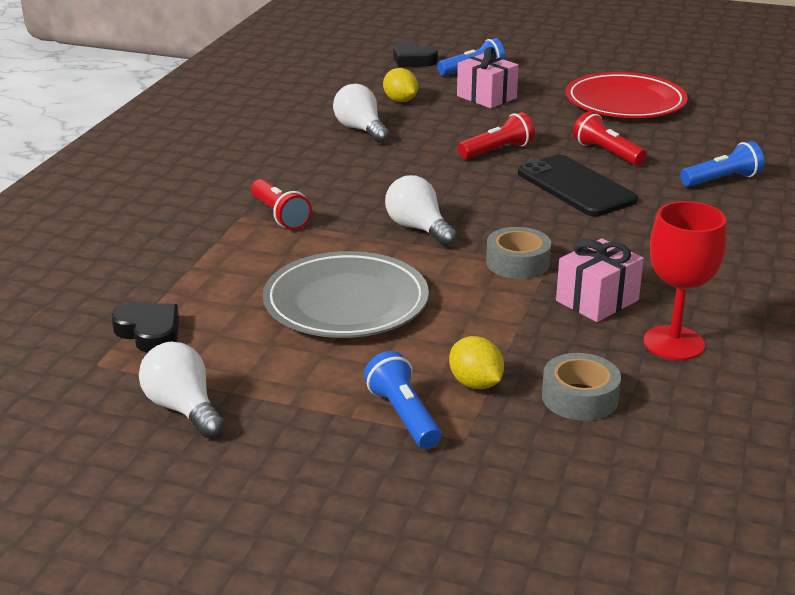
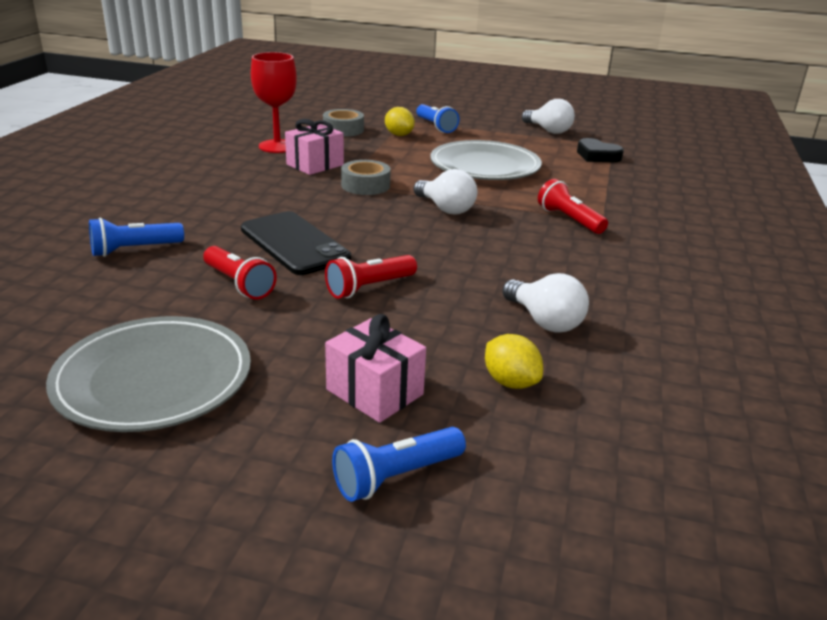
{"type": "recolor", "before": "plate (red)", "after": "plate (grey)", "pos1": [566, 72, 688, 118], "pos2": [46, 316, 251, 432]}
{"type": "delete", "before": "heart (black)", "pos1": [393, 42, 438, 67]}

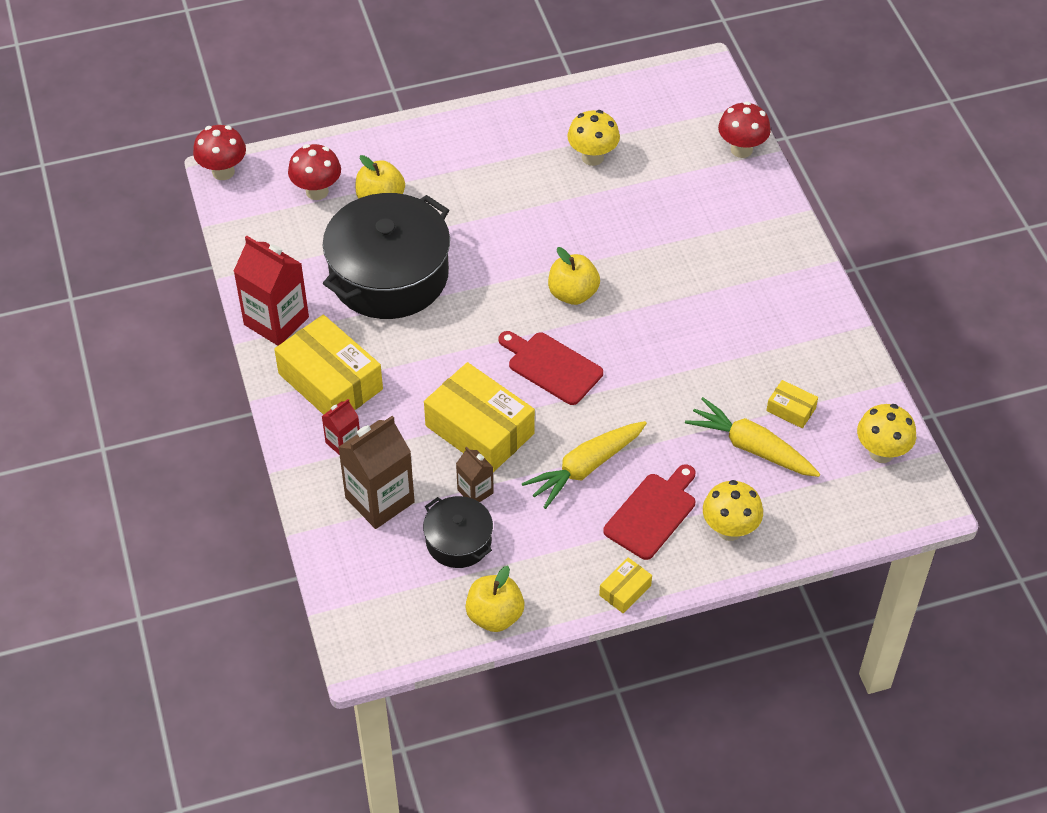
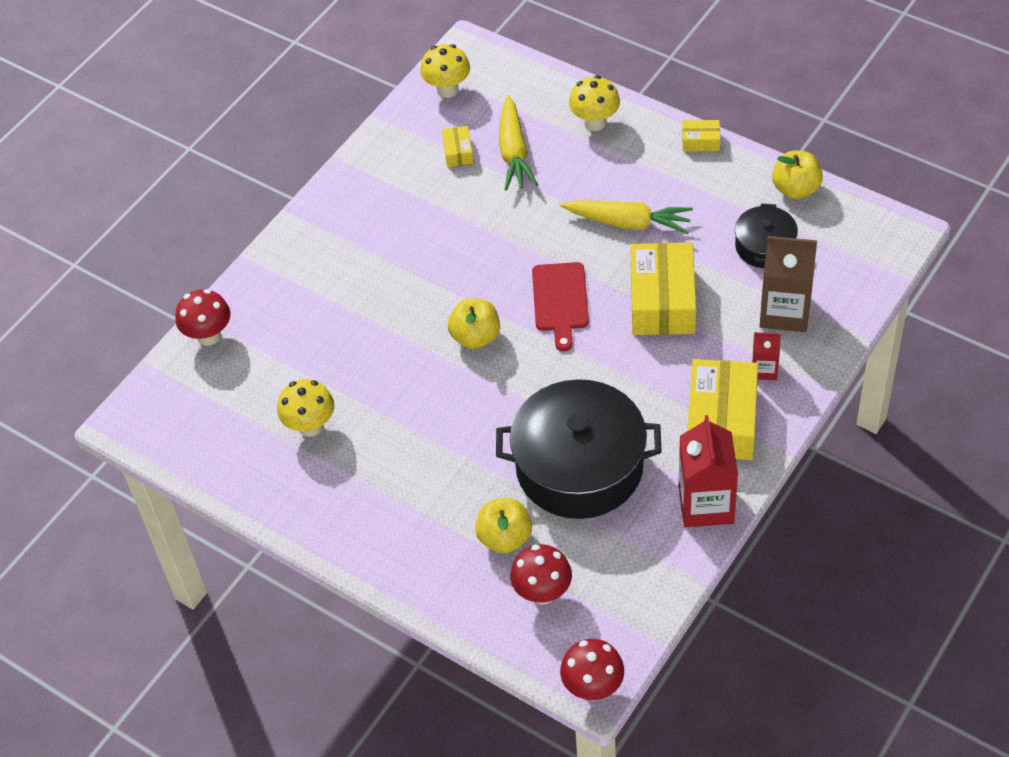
{"type": "delete", "before": "carton (brown)", "pos1": [456, 447, 494, 502]}
{"type": "delete", "before": "cutting board (red)", "pos1": [603, 464, 695, 560]}

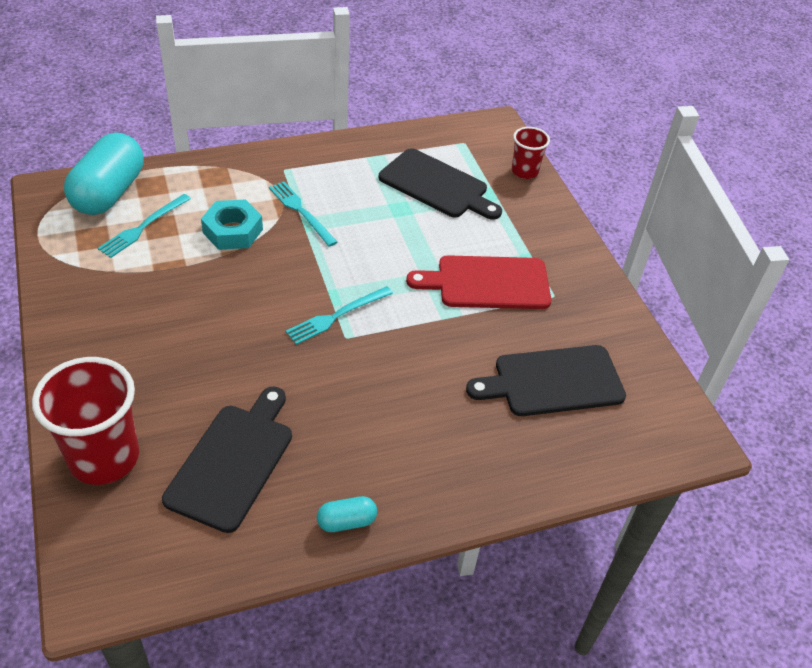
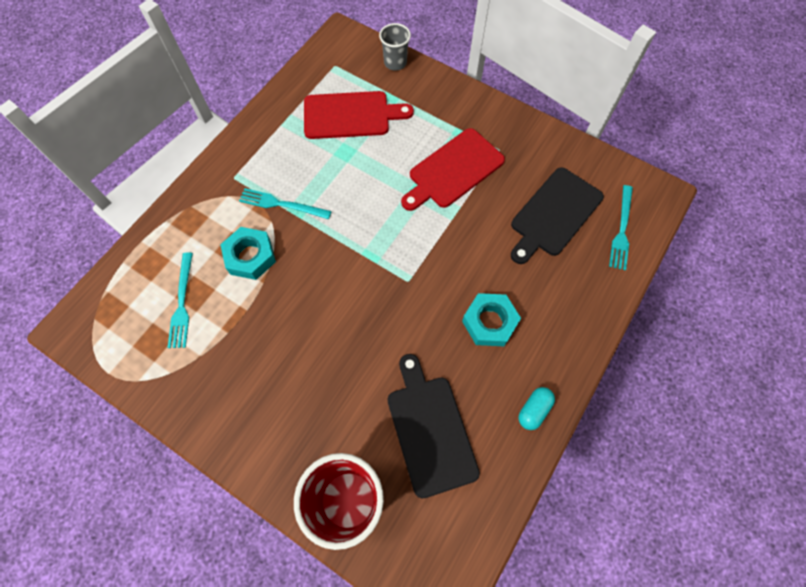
{"type": "recolor", "before": "cutting board (black)", "after": "cutting board (red)", "pos1": [378, 148, 502, 220], "pos2": [304, 91, 414, 139]}
{"type": "recolor", "before": "cup (red)", "after": "cup (grey)", "pos1": [512, 127, 550, 179], "pos2": [379, 23, 411, 71]}
{"type": "insert", "after": "nut (turquoise)", "pos2": [462, 293, 521, 346]}
{"type": "move", "before": "fork (turquoise)", "pos1": [286, 286, 393, 345], "pos2": [609, 185, 633, 270]}
{"type": "delete", "before": "capsule (turquoise)", "pos1": [64, 133, 144, 215]}

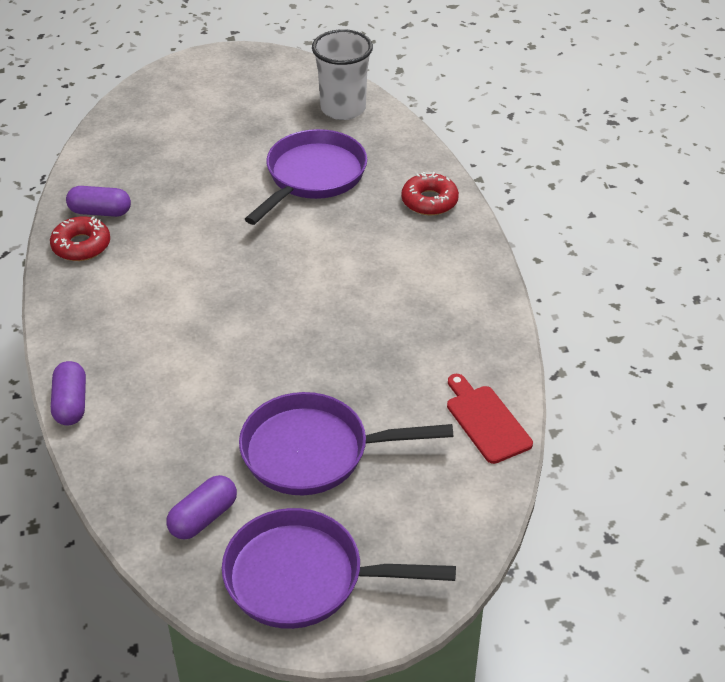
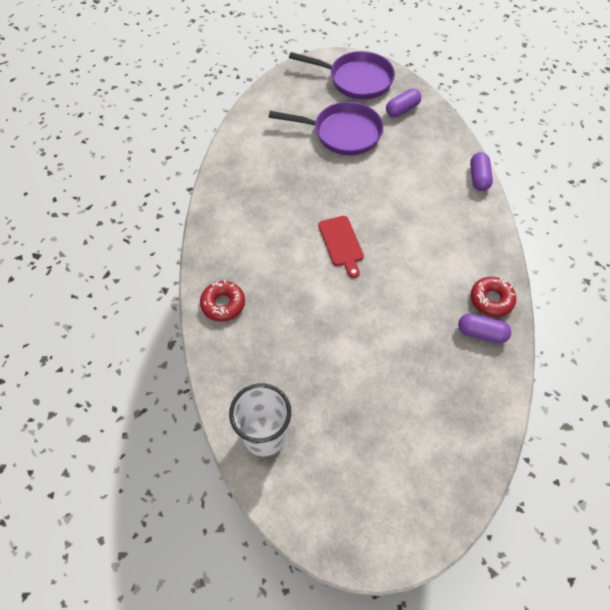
{"type": "move", "before": "cutting board (red)", "pos1": [447, 374, 533, 464], "pos2": [318, 216, 364, 278]}
{"type": "delete", "before": "pan (purple)", "pos1": [245, 129, 367, 225]}

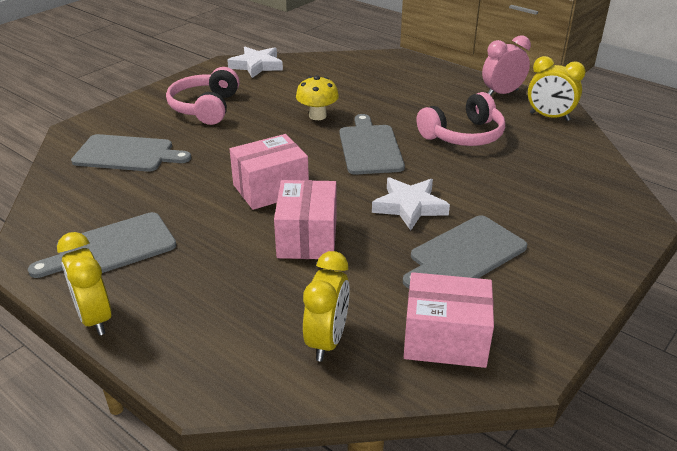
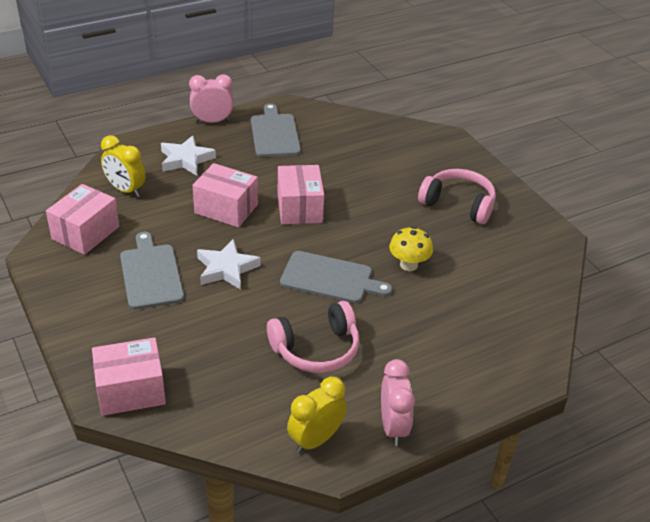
{"type": "insert", "after": "box (pink)", "pos2": [92, 337, 166, 416]}
{"type": "move", "before": "star (white)", "pos1": [227, 47, 283, 78], "pos2": [161, 135, 216, 176]}
{"type": "recolor", "before": "clock (yellow)", "after": "clock (pink)", "pos1": [57, 232, 112, 336], "pos2": [189, 74, 234, 123]}
{"type": "rotate", "before": "headphones (pink)", "pos1": [417, 92, 505, 146], "pos2": [267, 301, 359, 373], "turn": -105}
{"type": "delete", "before": "cutting board (grey)", "pos1": [71, 134, 191, 172]}

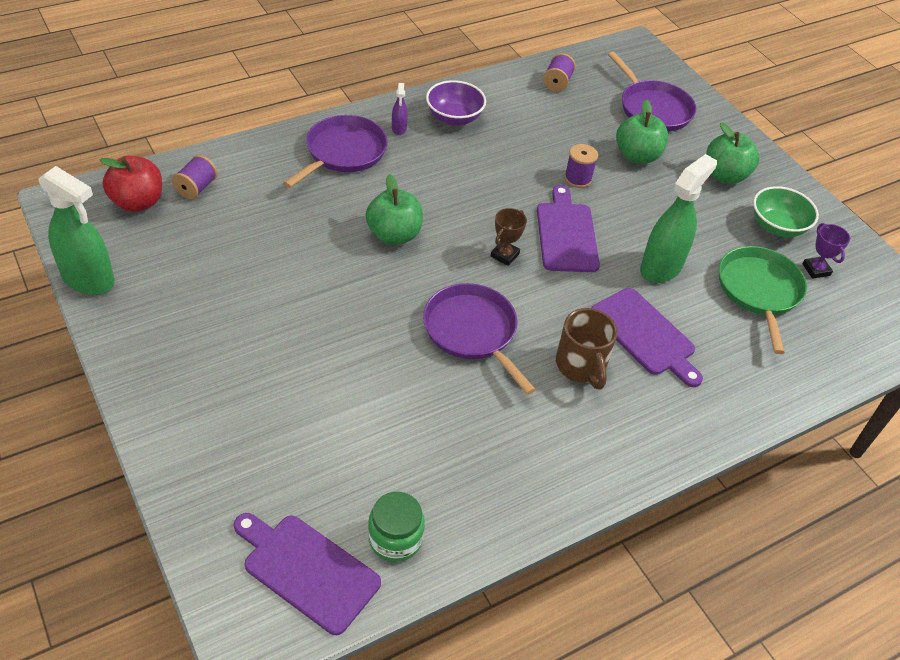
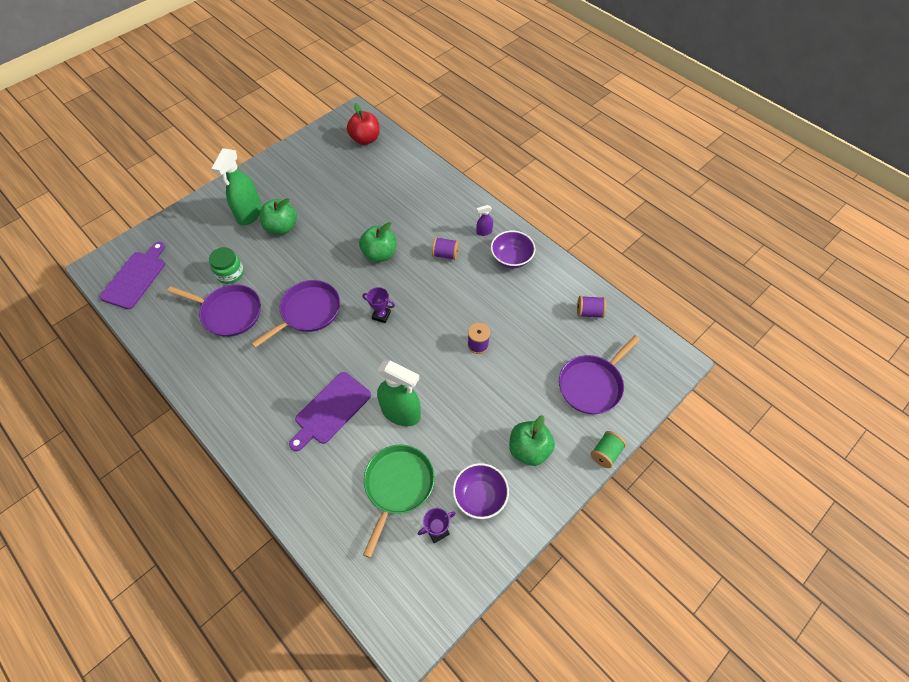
{"type": "move", "before": "pan (purple)", "pos1": [283, 115, 388, 188], "pos2": [167, 284, 261, 337]}
{"type": "move", "before": "jar (green)", "pos1": [368, 492, 425, 562], "pos2": [209, 247, 244, 284]}
{"type": "move", "before": "spray bottle (green)", "pos1": [38, 166, 115, 295], "pos2": [211, 148, 262, 226]}
{"type": "move", "before": "apple (green)", "pos1": [616, 99, 668, 164], "pos2": [260, 198, 297, 235]}
{"type": "recolor", "before": "trophy (brown)", "after": "trophy (purple)", "pos1": [491, 208, 527, 266], "pos2": [362, 287, 395, 323]}
{"type": "rotate", "before": "pan (green)", "pos1": [719, 246, 807, 354], "pos2": [363, 444, 435, 558], "turn": -60}
{"type": "move", "before": "spool (purple)", "pos1": [172, 155, 218, 199], "pos2": [432, 237, 459, 260]}
{"type": "recolor", "before": "bowl (green)", "after": "bowl (purple)", "pos1": [753, 186, 819, 237], "pos2": [453, 463, 509, 519]}
{"type": "insert", "after": "spool (green)", "pos2": [591, 431, 626, 468]}
{"type": "delete", "before": "cutting board (purple)", "pos1": [537, 185, 600, 272]}
{"type": "delete", "before": "mug (brown)", "pos1": [556, 308, 617, 390]}

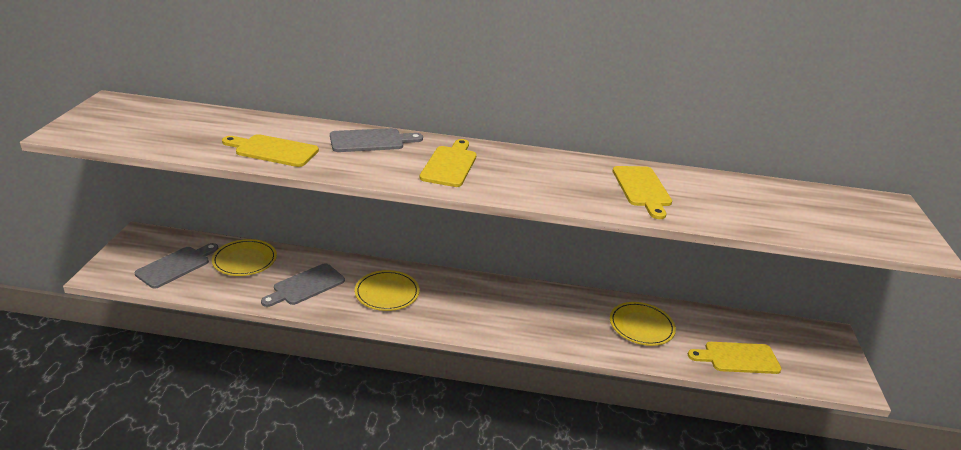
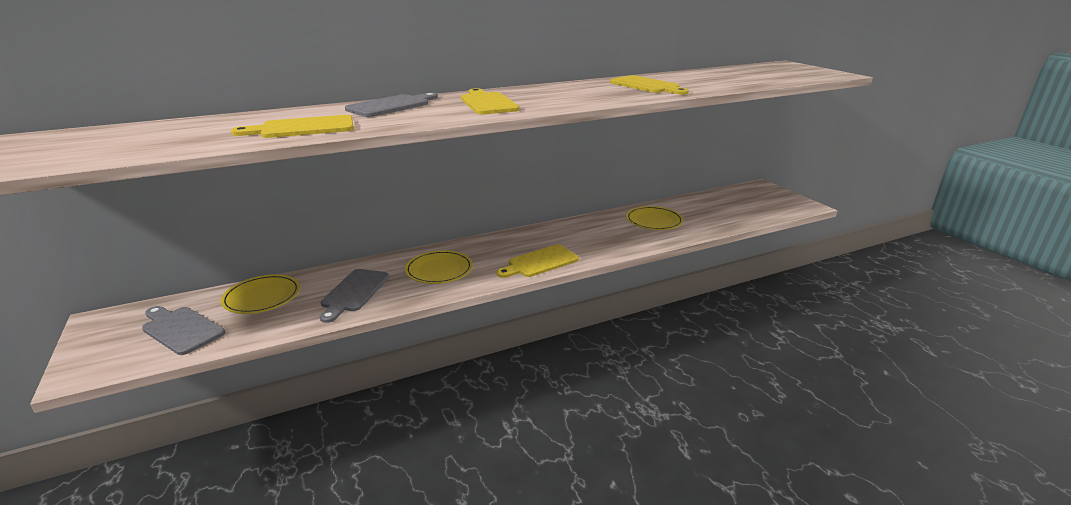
{"type": "rotate", "before": "cutting board (grey)", "pos1": [135, 243, 218, 288], "pos2": [142, 306, 225, 355], "turn": -60}
{"type": "move", "before": "cutting board (yellow)", "pos1": [688, 342, 782, 374], "pos2": [497, 245, 579, 278]}

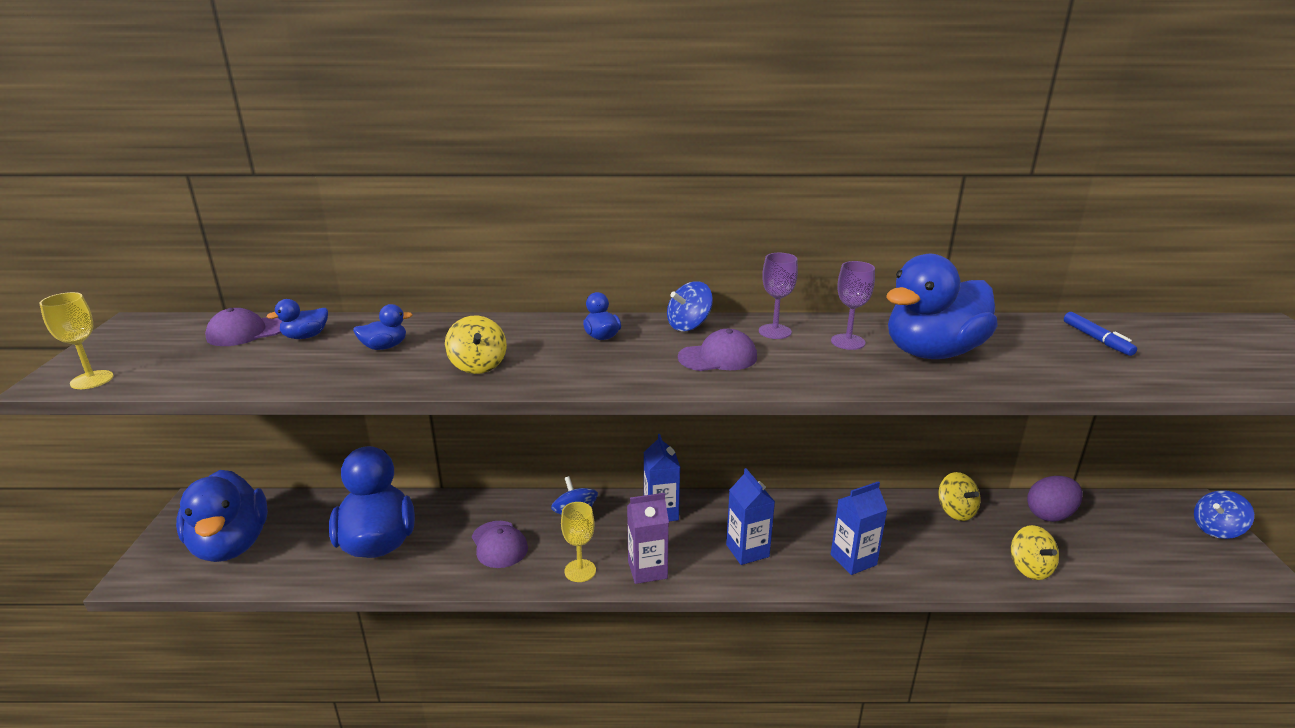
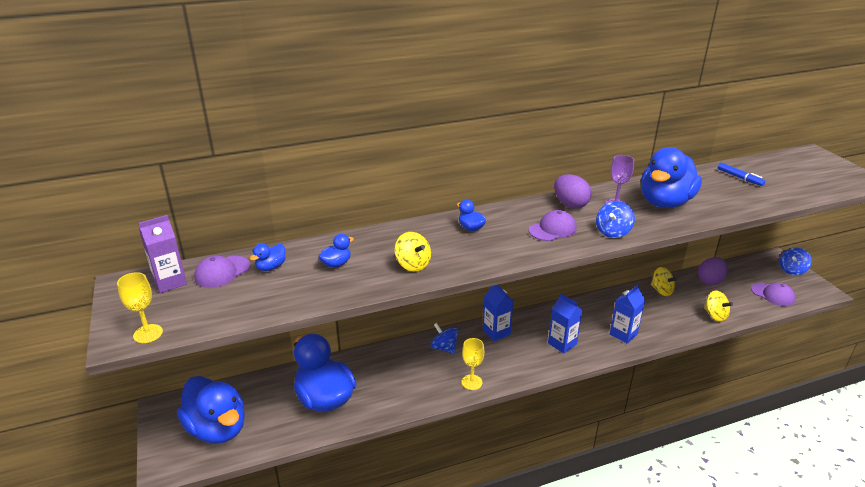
{"type": "move", "before": "carton (purple)", "pos1": [627, 493, 669, 584], "pos2": [138, 215, 187, 293]}
{"type": "replace", "before": "goblet (purple)", "after": "egg (purple)", "pos1": [759, 253, 798, 339], "pos2": [554, 174, 591, 209]}
{"type": "move", "before": "spinning top (blue)", "pos1": [667, 281, 713, 331], "pos2": [596, 201, 635, 238]}
{"type": "move", "before": "cap (purple)", "pos1": [472, 521, 528, 568], "pos2": [751, 283, 795, 306]}

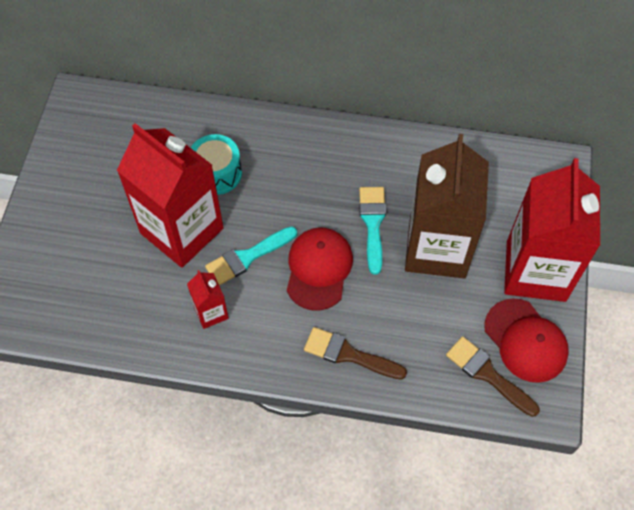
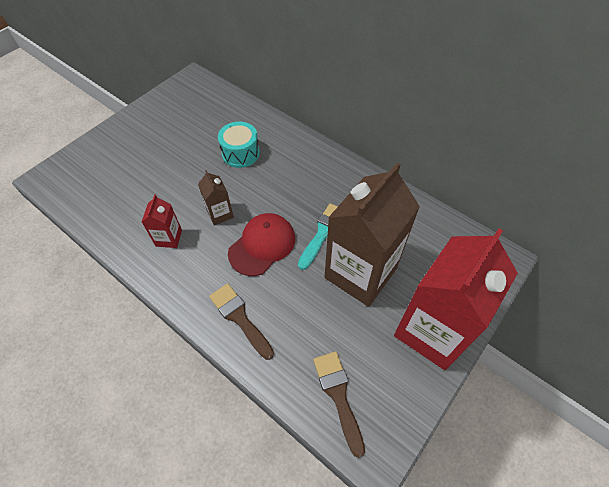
{"type": "replace", "before": "brush (turquoise)", "after": "carton (brown)", "pos1": [205, 226, 297, 285], "pos2": [198, 170, 234, 225]}
{"type": "delete", "before": "carton (red)", "pos1": [117, 123, 224, 268]}
{"type": "delete", "before": "cap (red)", "pos1": [484, 298, 569, 383]}

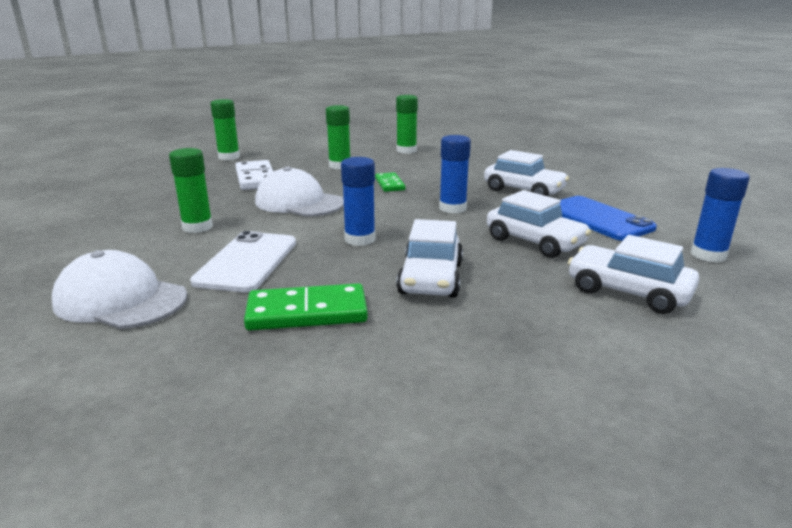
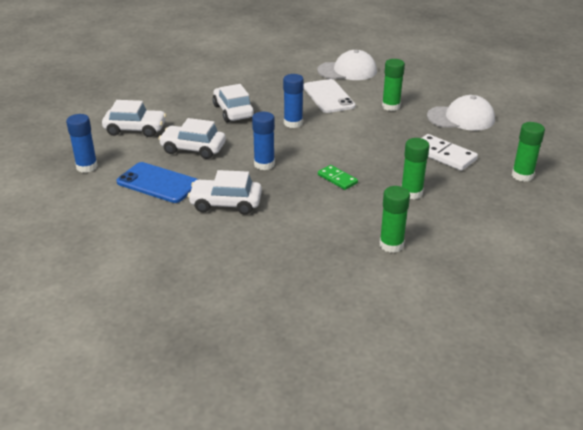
{"type": "move", "before": "cap (white)", "pos1": [255, 167, 344, 217], "pos2": [427, 95, 495, 131]}
{"type": "delete", "before": "domino (green)", "pos1": [244, 283, 368, 331]}

